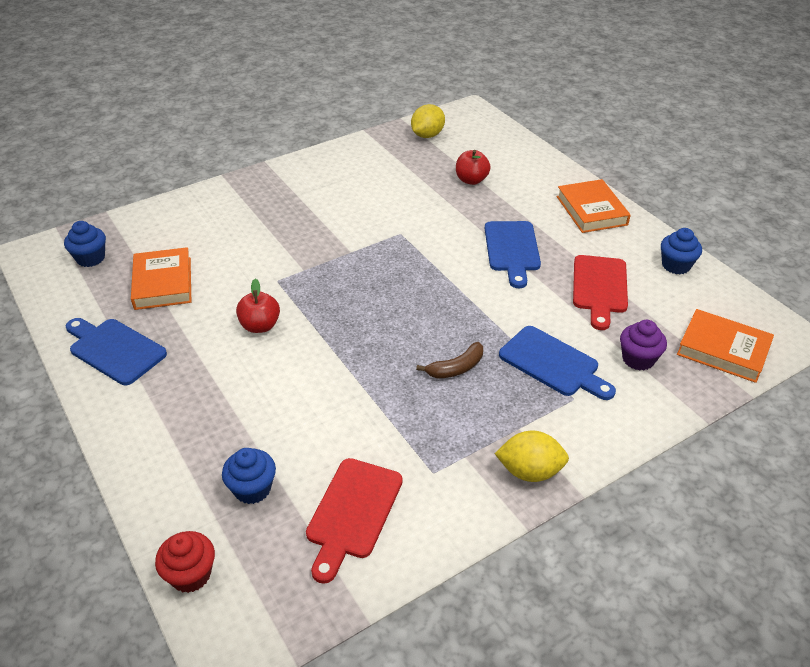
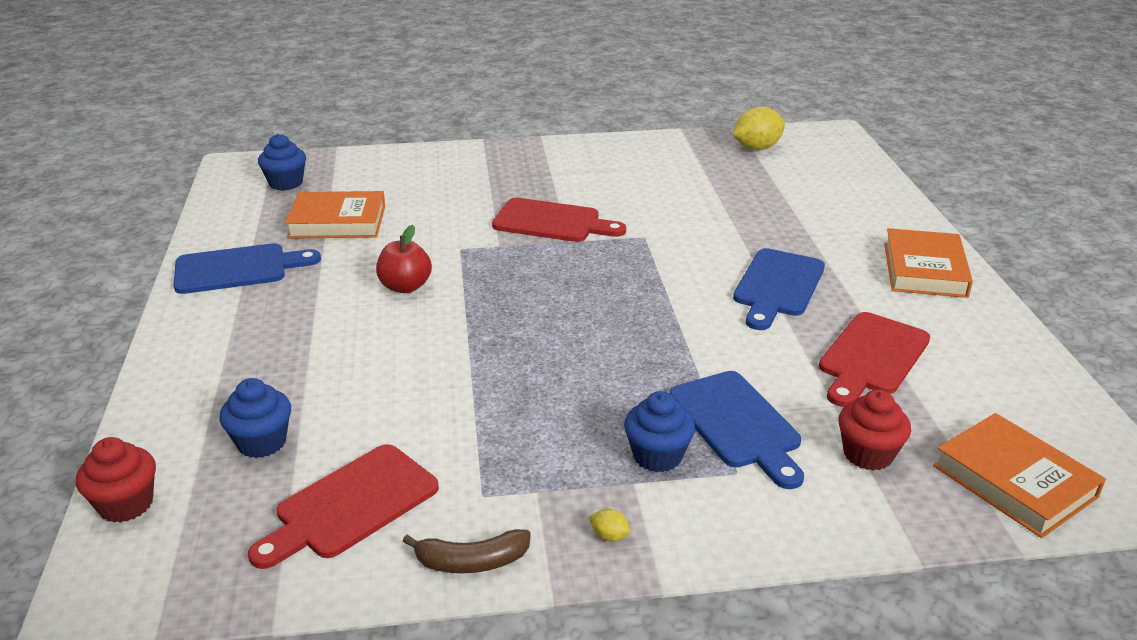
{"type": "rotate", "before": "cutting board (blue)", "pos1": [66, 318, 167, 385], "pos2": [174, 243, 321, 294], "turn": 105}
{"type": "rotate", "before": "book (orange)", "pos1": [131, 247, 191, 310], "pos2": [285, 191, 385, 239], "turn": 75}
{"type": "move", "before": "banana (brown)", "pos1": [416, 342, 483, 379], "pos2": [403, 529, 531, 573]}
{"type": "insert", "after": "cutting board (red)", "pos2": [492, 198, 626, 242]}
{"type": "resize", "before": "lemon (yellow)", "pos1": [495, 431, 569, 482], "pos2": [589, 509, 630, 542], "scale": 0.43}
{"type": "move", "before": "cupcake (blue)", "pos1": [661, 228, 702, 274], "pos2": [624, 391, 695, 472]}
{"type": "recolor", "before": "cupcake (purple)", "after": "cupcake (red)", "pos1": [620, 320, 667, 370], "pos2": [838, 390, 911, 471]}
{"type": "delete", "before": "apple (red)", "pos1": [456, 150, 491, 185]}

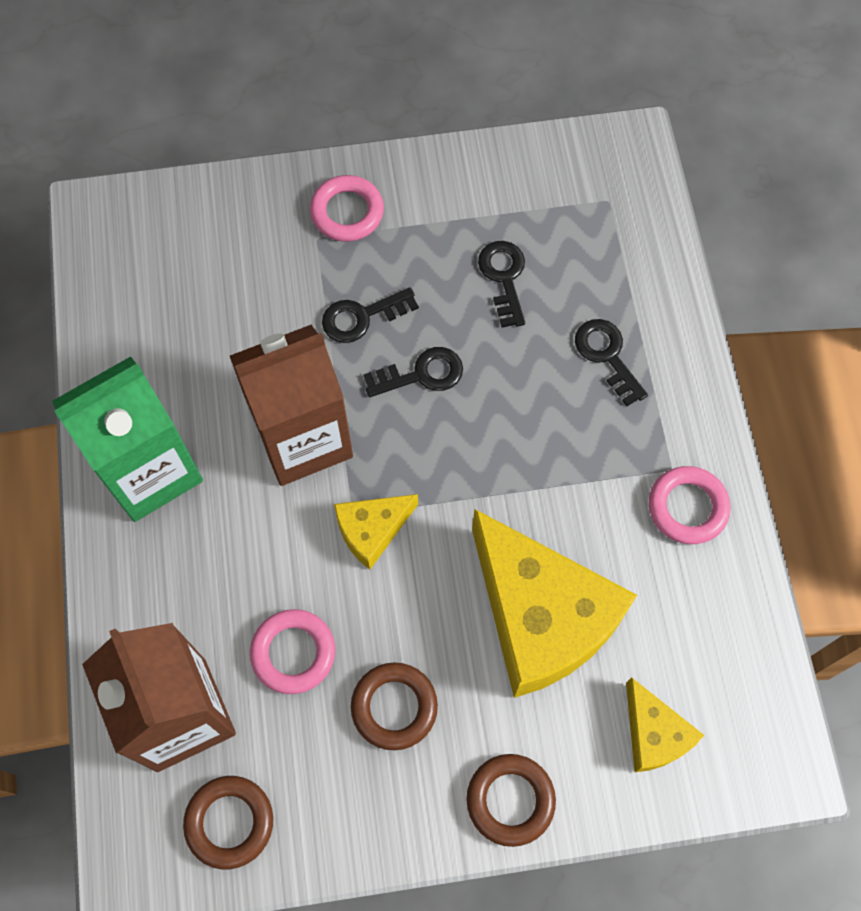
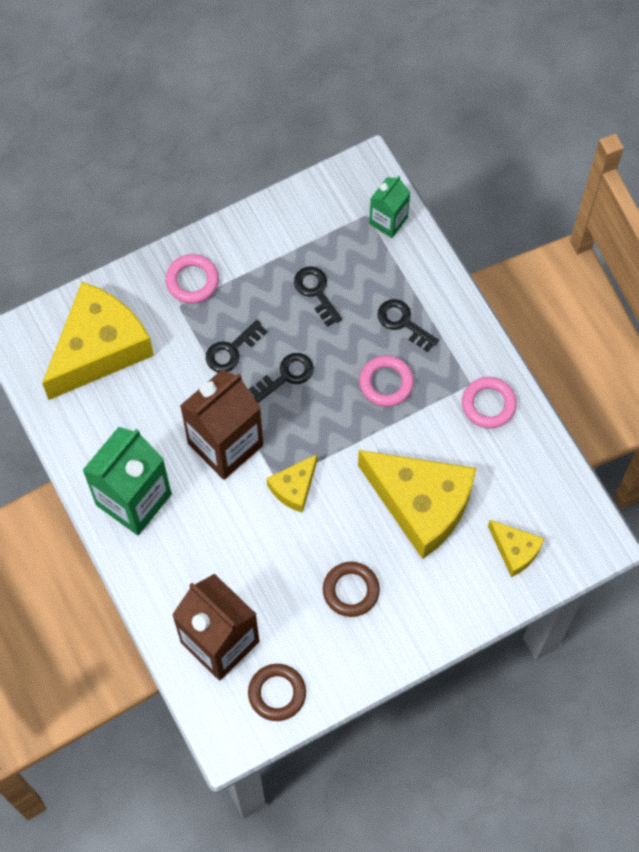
{"type": "insert", "after": "cheese (yellow)", "pos2": [42, 282, 154, 400]}
{"type": "move", "before": "ring (pink)", "pos1": [250, 609, 335, 694], "pos2": [359, 355, 414, 407]}
{"type": "insert", "after": "carton (green)", "pos2": [369, 175, 410, 238]}
{"type": "delete", "before": "ring (brown)", "pos1": [466, 754, 556, 847]}

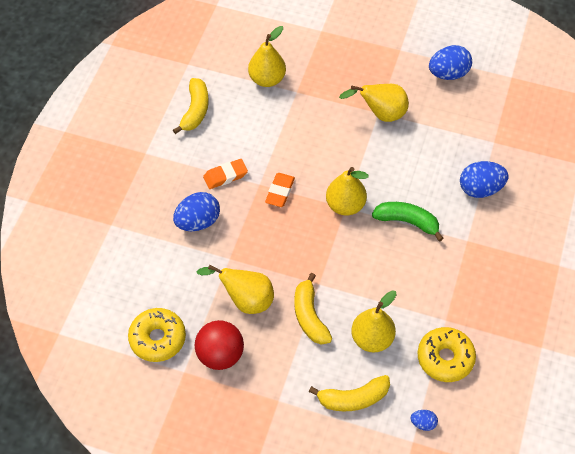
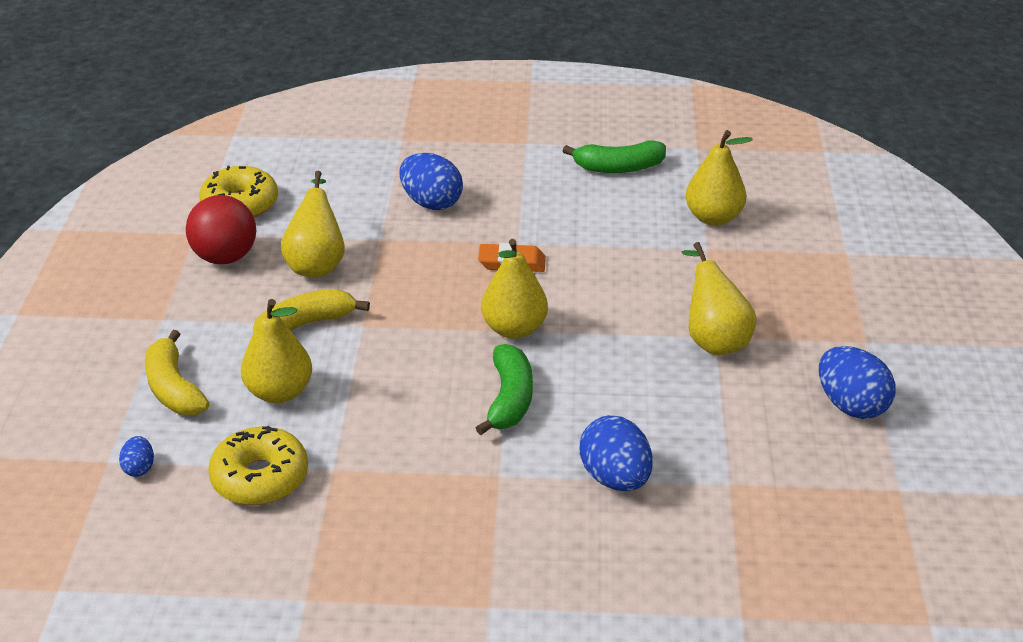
{"type": "recolor", "before": "banana (yellow)", "after": "banana (green)", "pos1": [173, 78, 209, 134], "pos2": [563, 140, 666, 173]}
{"type": "delete", "before": "eraser (orange)", "pos1": [203, 159, 248, 189]}

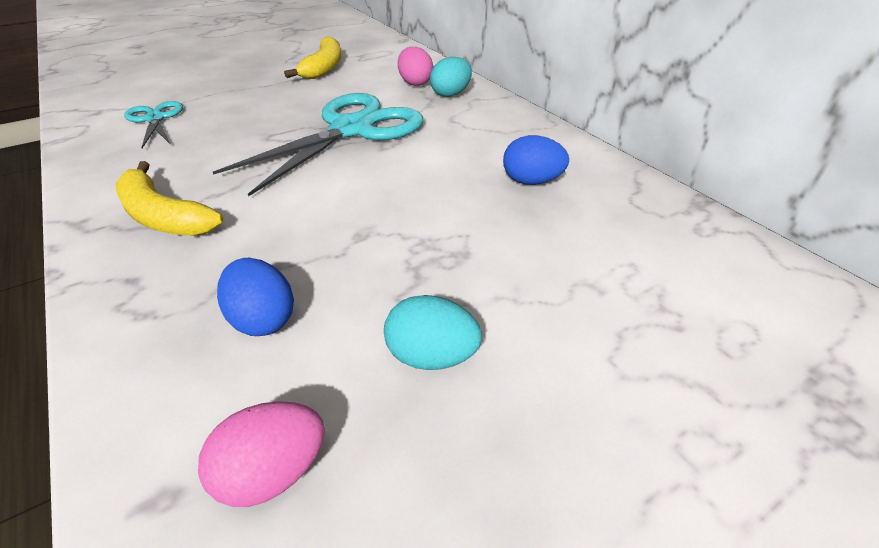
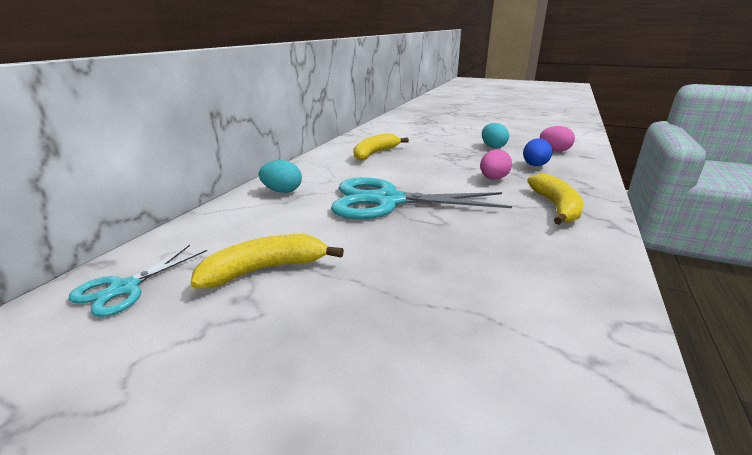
{"type": "move", "before": "scissors (turquoise)", "pos1": [124, 101, 183, 148], "pos2": [68, 245, 207, 317]}
{"type": "replace", "before": "egg (blue)", "after": "banana (yellow)", "pos1": [503, 135, 569, 185], "pos2": [354, 133, 409, 161]}
{"type": "move", "before": "egg (pink)", "pos1": [398, 47, 433, 86], "pos2": [480, 149, 512, 180]}

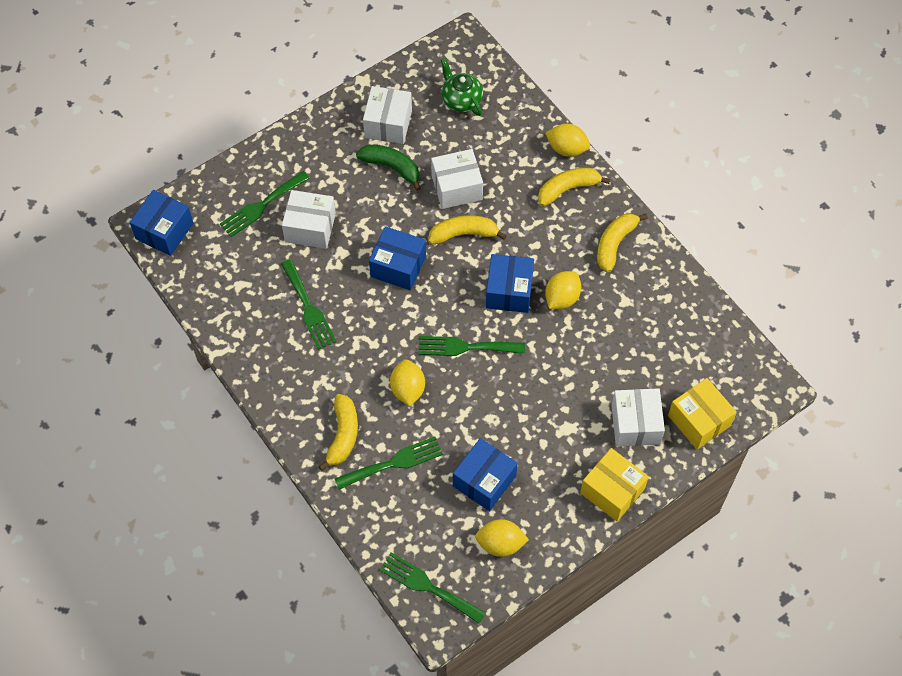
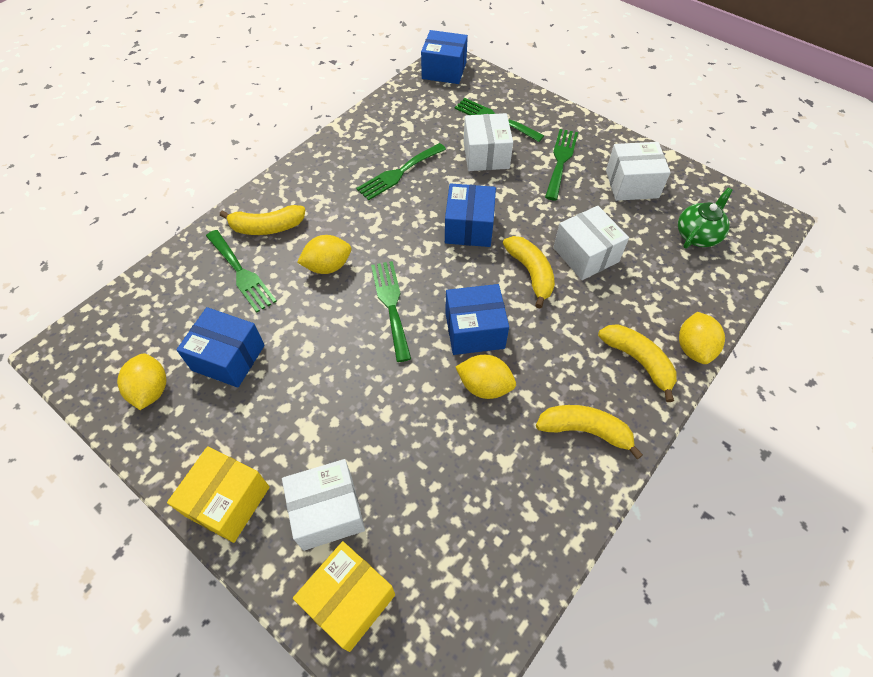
{"type": "move", "before": "fork (green)", "pos1": [380, 552, 486, 624], "pos2": [545, 129, 578, 200]}
{"type": "delete", "before": "banana (green)", "pos1": [356, 145, 421, 191]}

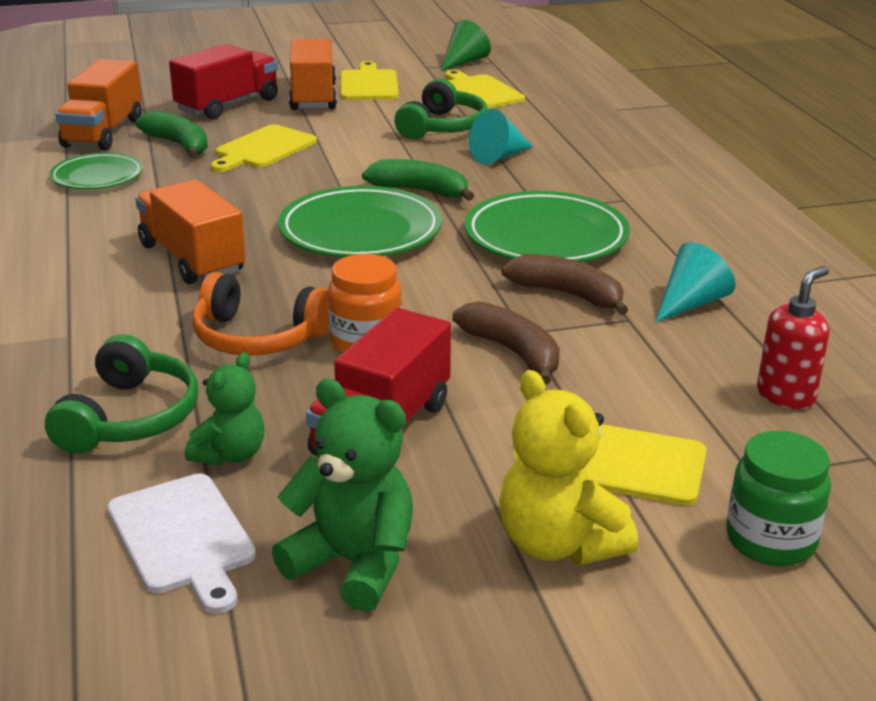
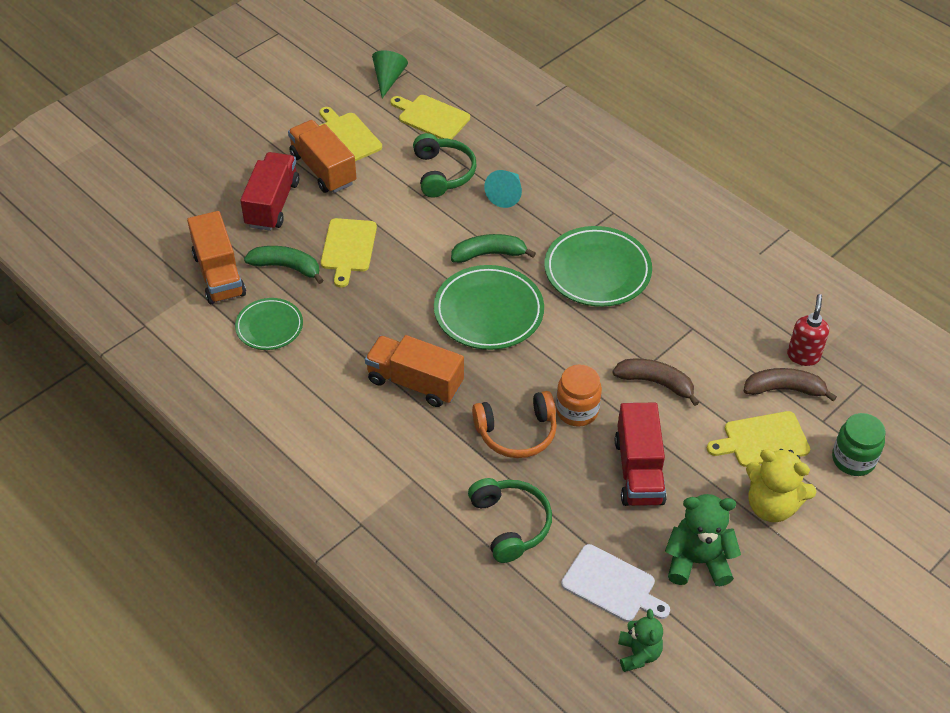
{"type": "move", "before": "teddy bear (green)", "pos1": [185, 353, 265, 466], "pos2": [618, 609, 663, 672]}
{"type": "move", "before": "banana (brown)", "pos1": [501, 254, 628, 315], "pos2": [744, 368, 837, 401]}
{"type": "delete", "before": "cone (turquoise)", "pos1": [655, 242, 736, 322]}

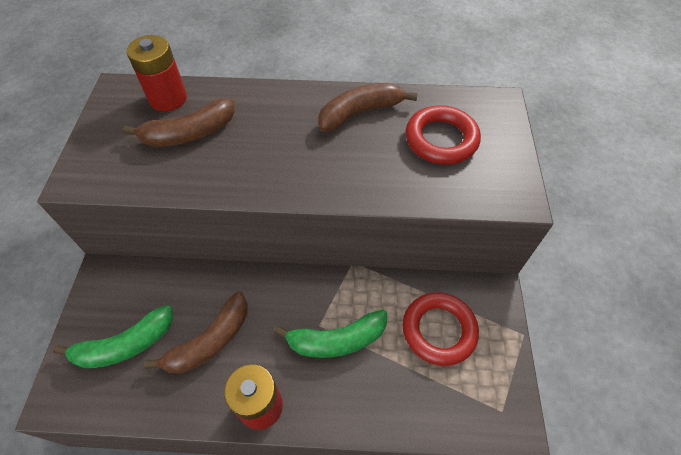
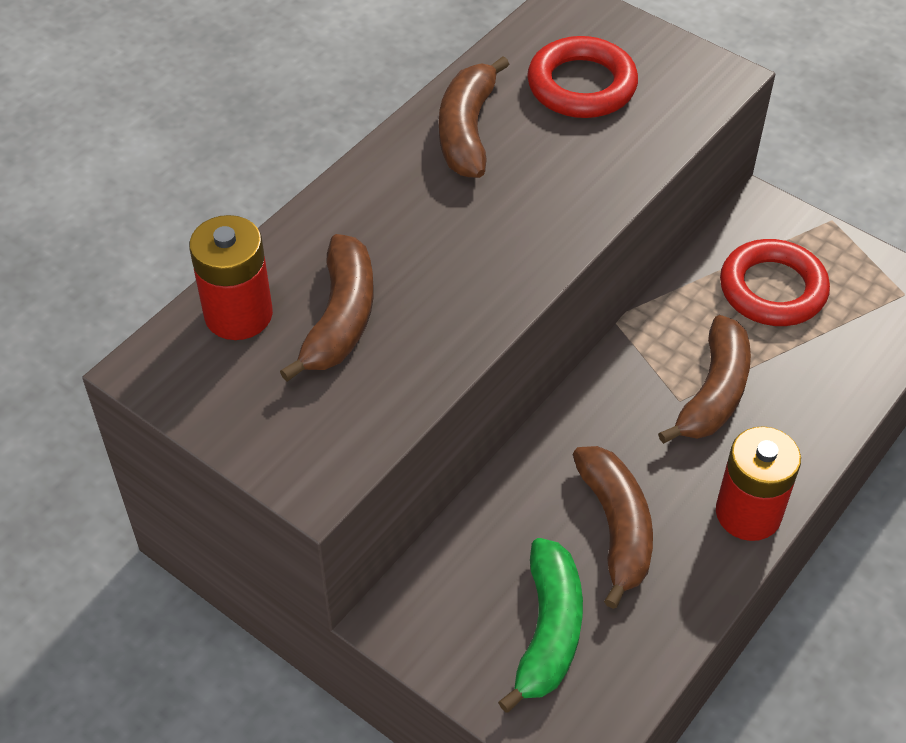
{"type": "recolor", "before": "banana (green)", "after": "banana (brown)", "pos1": [274, 310, 387, 358], "pos2": [658, 315, 751, 444]}

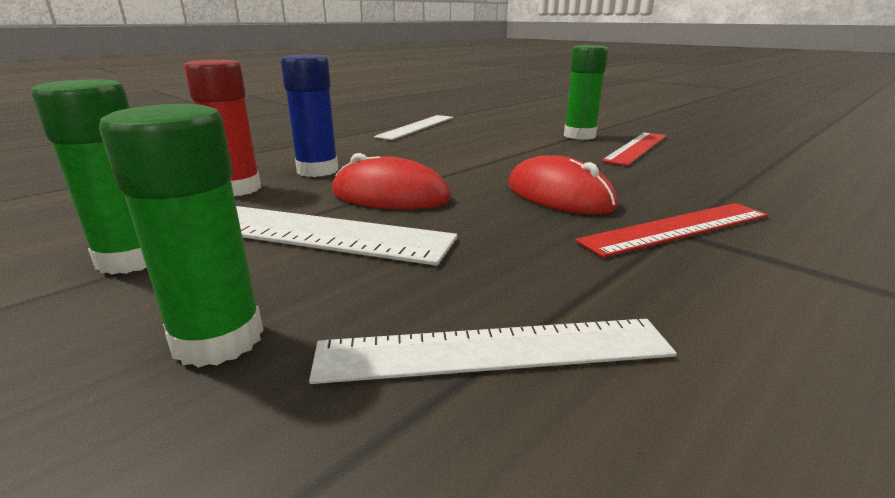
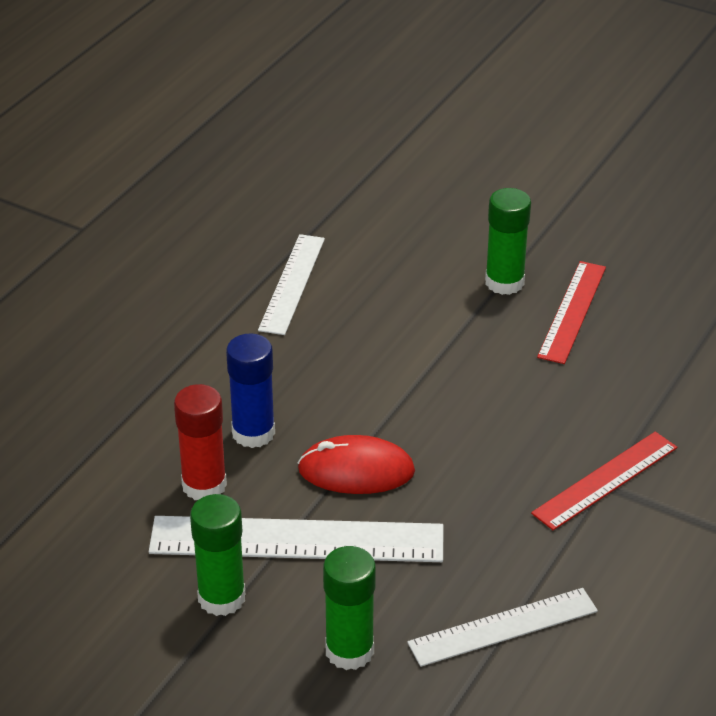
{"type": "delete", "before": "mouse (red)", "pos1": [508, 155, 618, 215]}

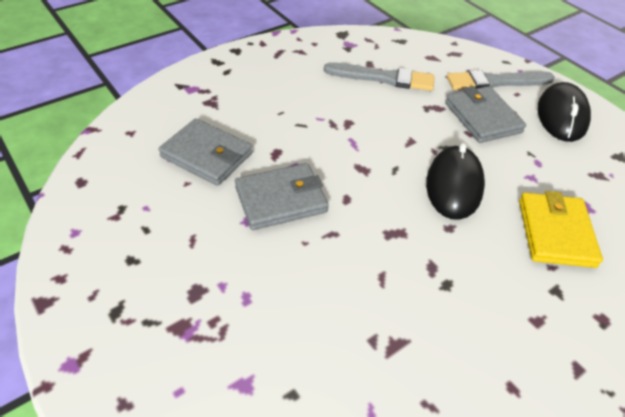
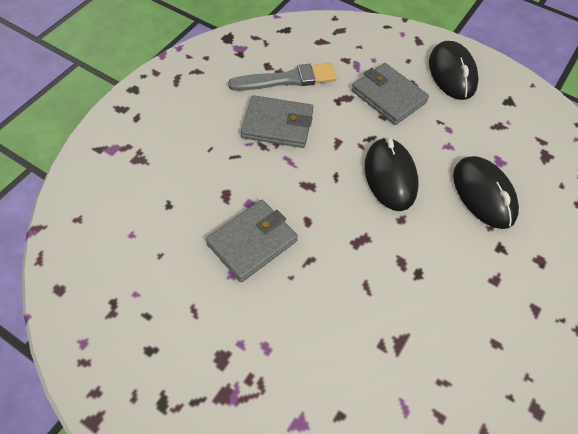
{"type": "move", "before": "wallet (grey)", "pos1": [158, 118, 253, 186], "pos2": [241, 95, 313, 148]}
{"type": "replace", "before": "wallet (yellow)", "after": "mouse (black)", "pos1": [519, 191, 603, 268], "pos2": [453, 156, 519, 229]}
{"type": "delete", "before": "brush (grey)", "pos1": [447, 70, 555, 90]}

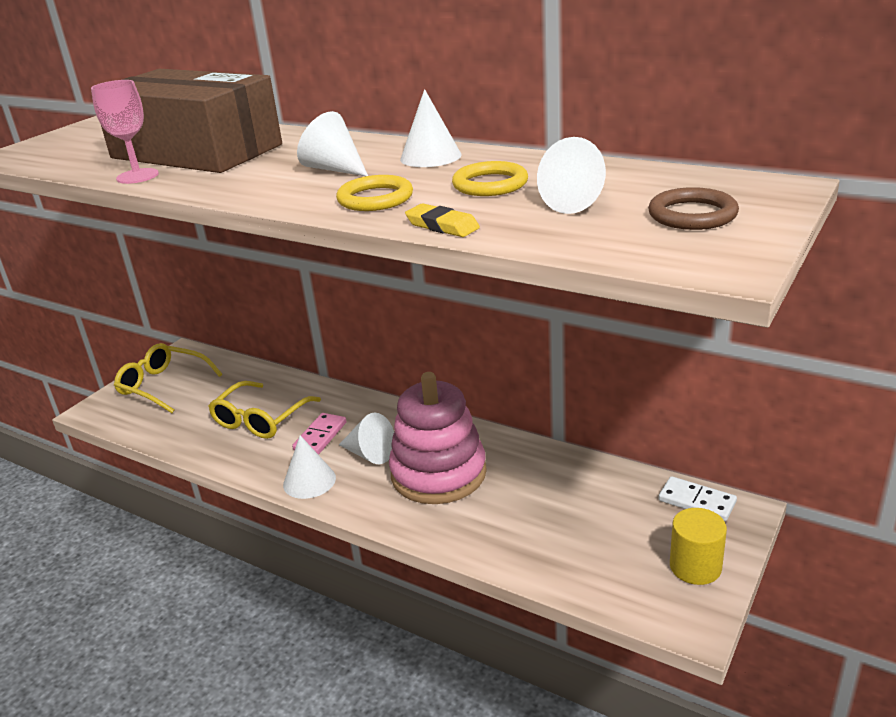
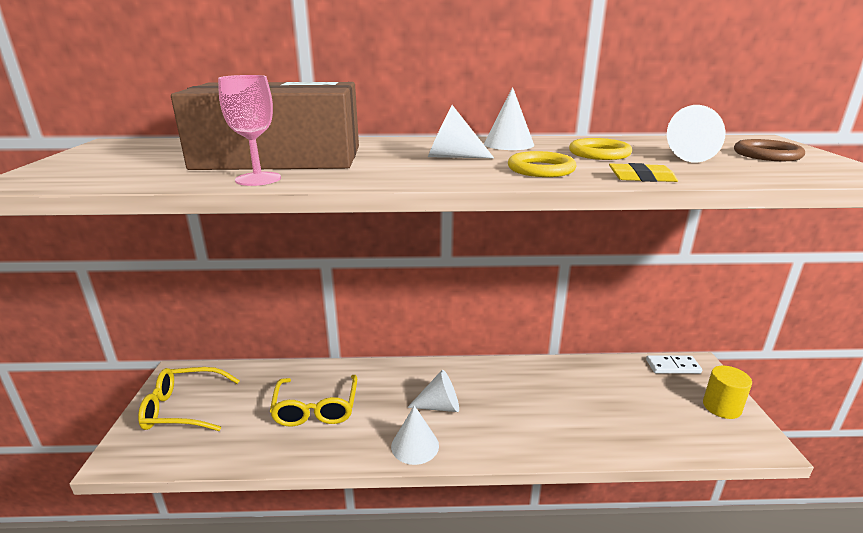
{"type": "delete", "before": "domino (pink)", "pos1": [292, 413, 346, 455]}
{"type": "delete", "before": "stacking toy (pink)", "pos1": [389, 372, 487, 504]}

